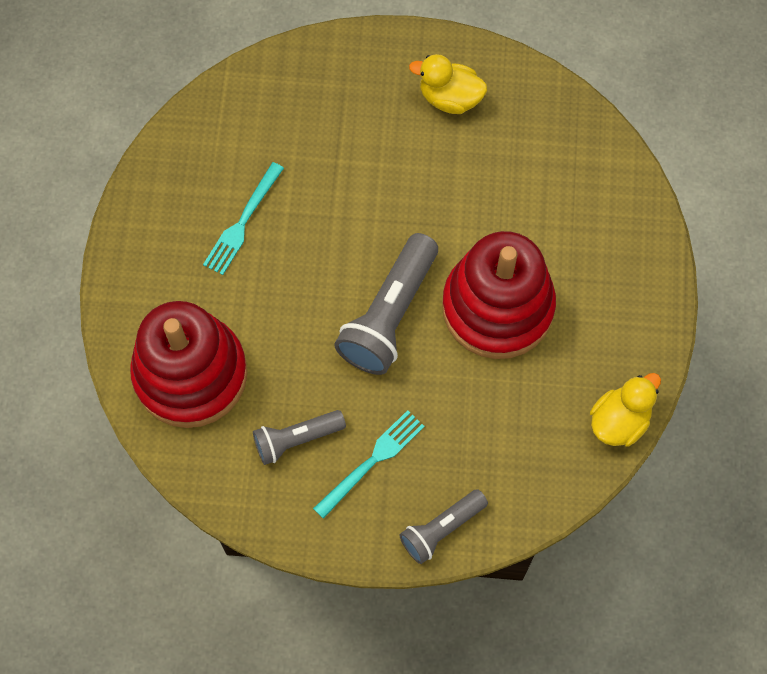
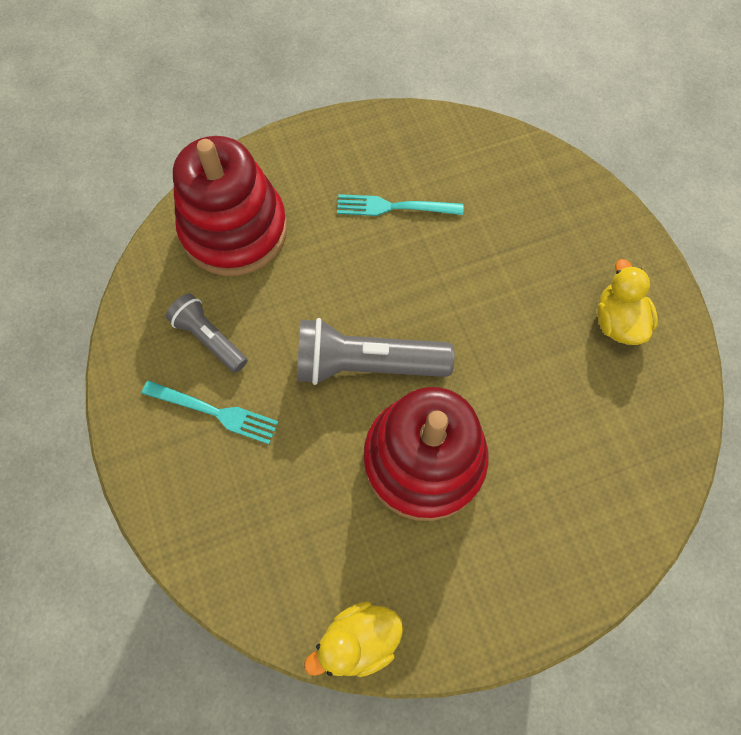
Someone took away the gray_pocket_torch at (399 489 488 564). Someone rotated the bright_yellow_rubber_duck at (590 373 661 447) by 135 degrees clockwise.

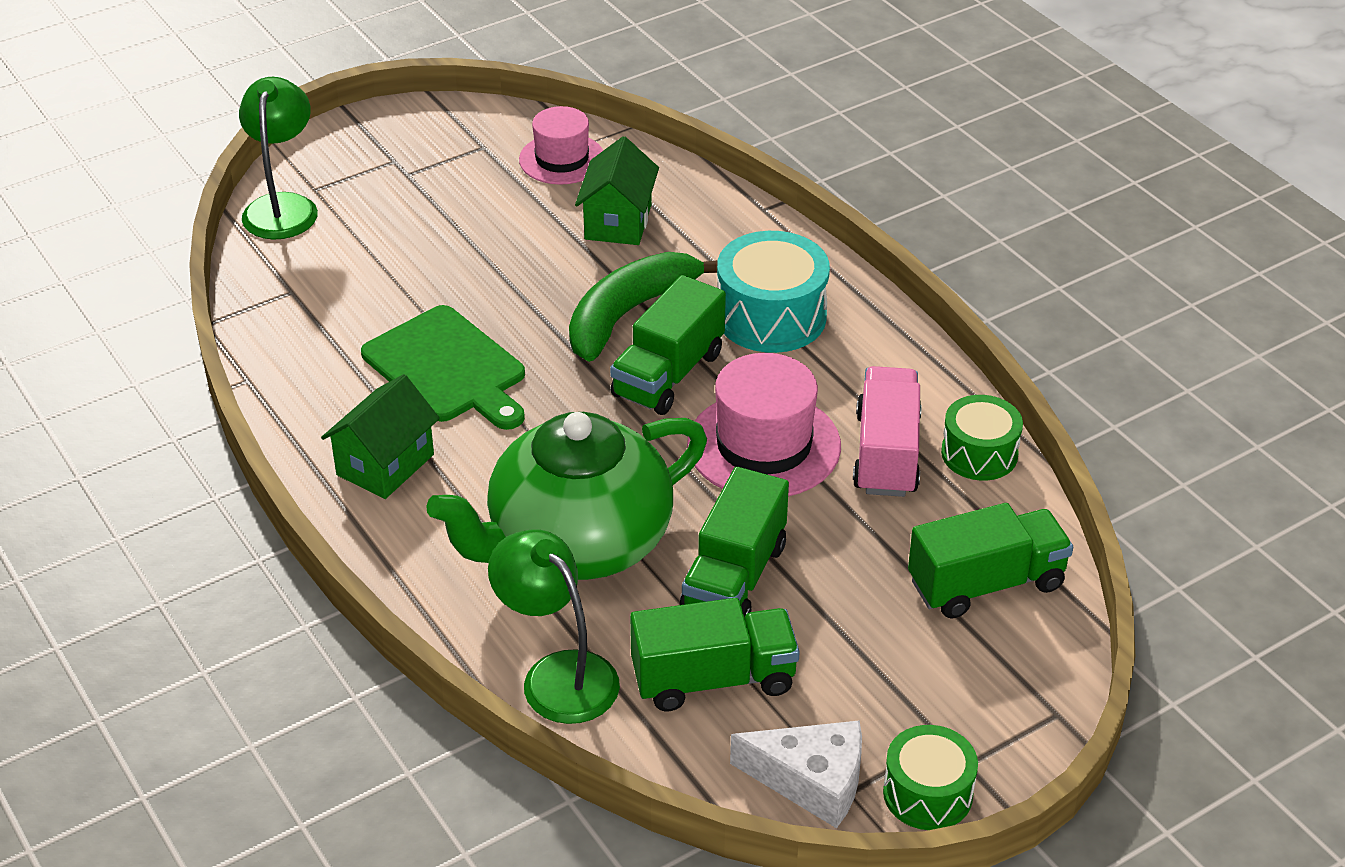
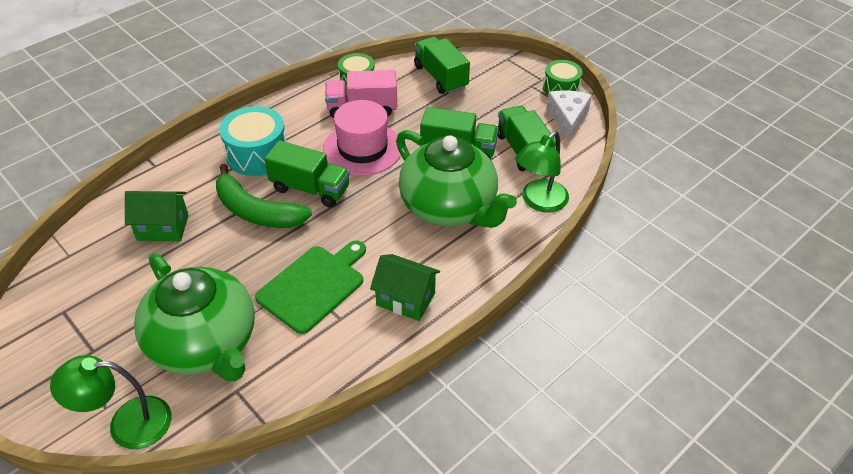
Someone took away the rosy_tall_hat at (519 106 603 185). Someone put down the green_teapot at (134 253 255 381).

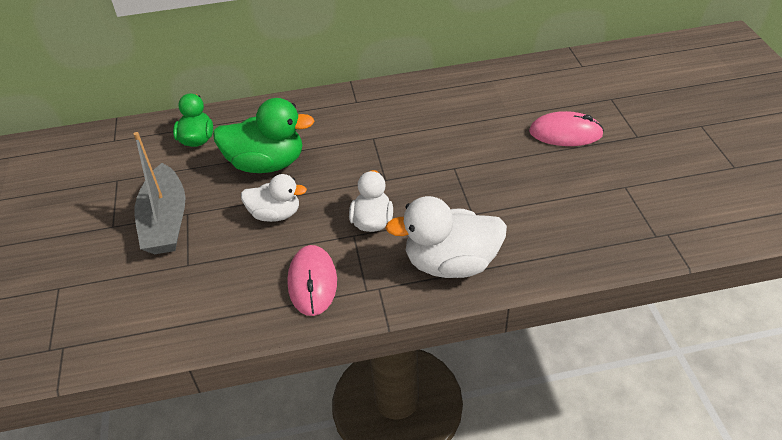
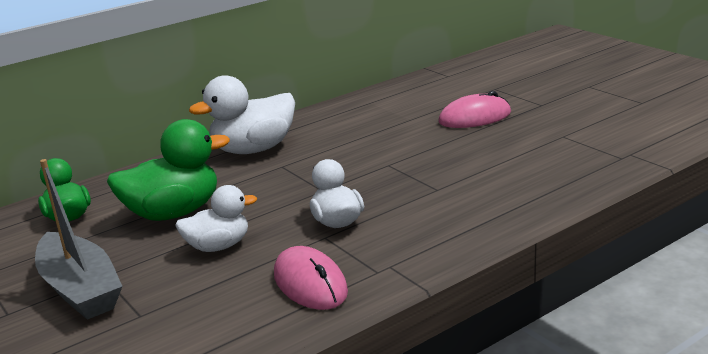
Someone carried the white_rubber_duck from (385 196 507 278) to (189 75 295 154).

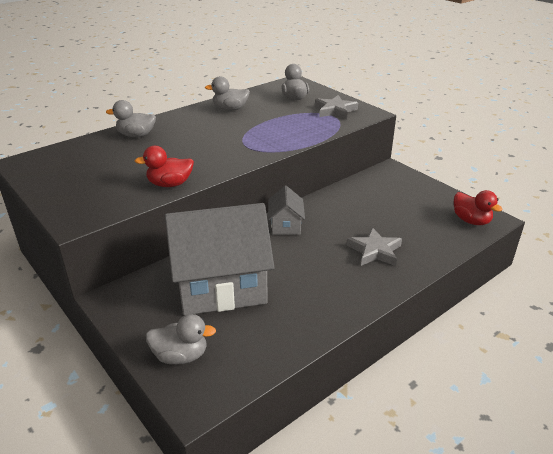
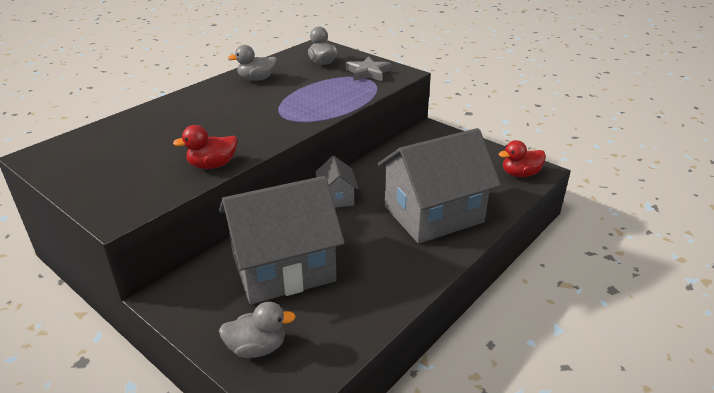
Someone took away the gray_rubber_duck at (106 100 156 137). Someone swapped the gray_five-pointed_star at (347 227 402 266) for the gray_house at (378 128 501 244). Someone rotated the red_rubber_duck at (454 190 503 225) by 120 degrees clockwise.

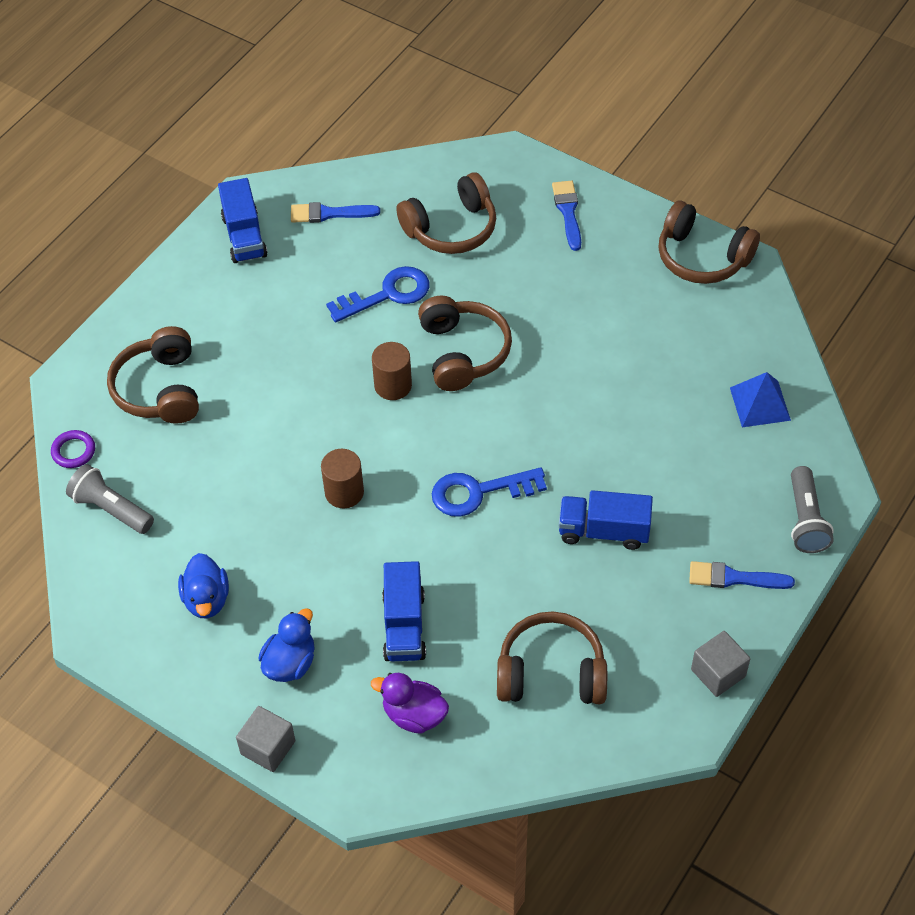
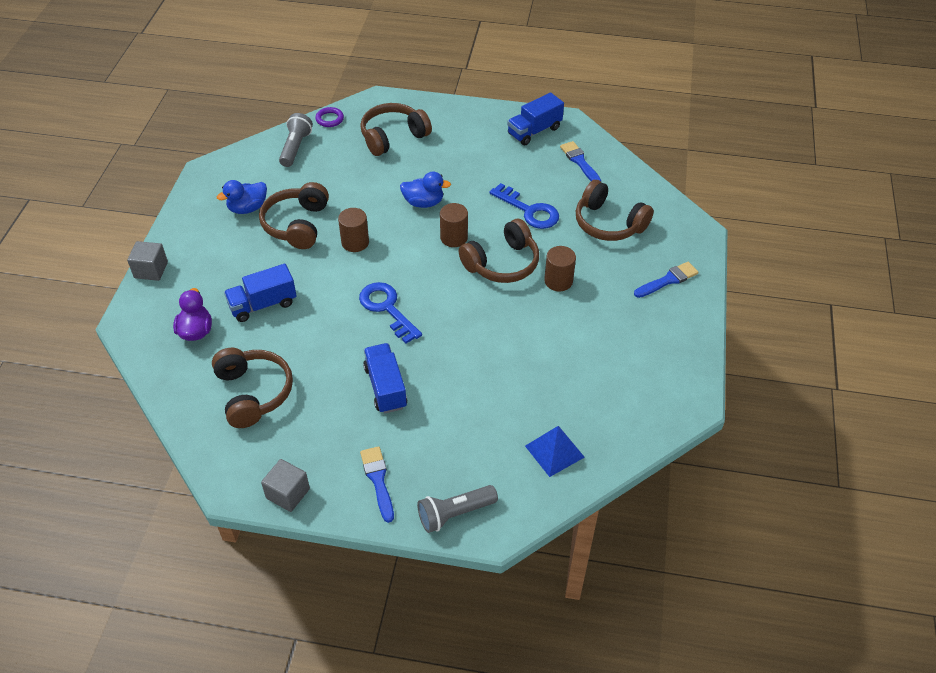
Someone put down the dark_brown_cylinder at (544 246 576 291). Someone carried the cobalt_rubber_duck from (258 608 315 682) to (400 172 451 208). Someone carried the dark_brown_headphones from (659 201 760 284) to (259 182 329 249).

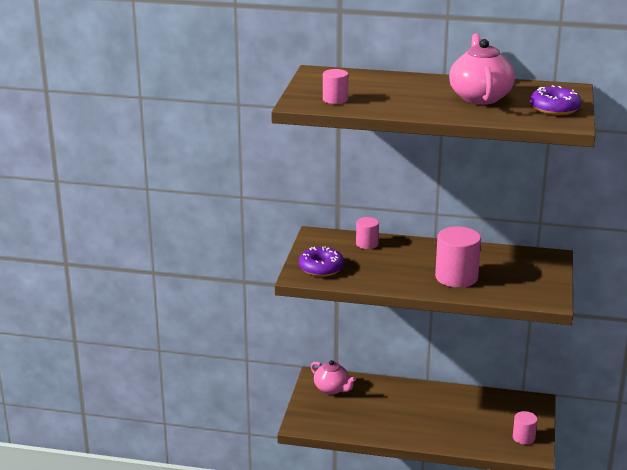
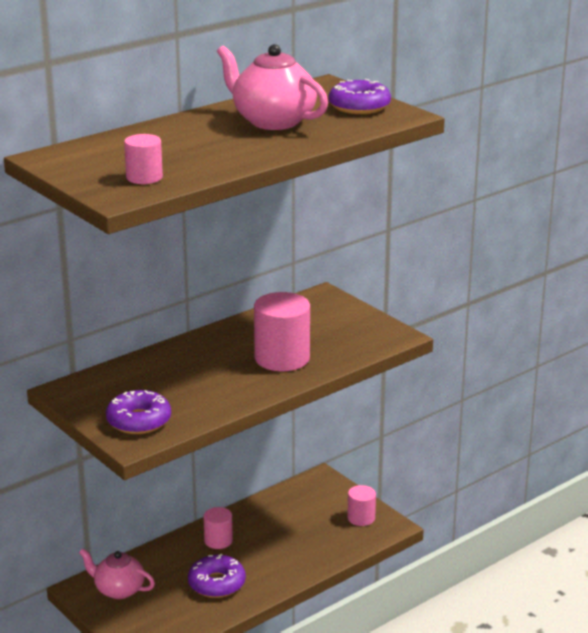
Someone put down the violet_glazed_donut at (188 554 246 598). Someone carried the rosy_cylinder from (356 217 379 249) to (203 507 233 549). Someone rotated the rosy_teapot at (311 360 356 394) by 150 degrees counterclockwise.

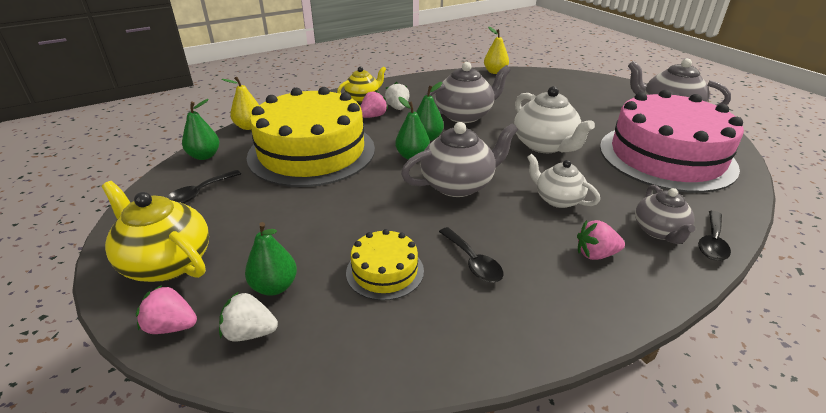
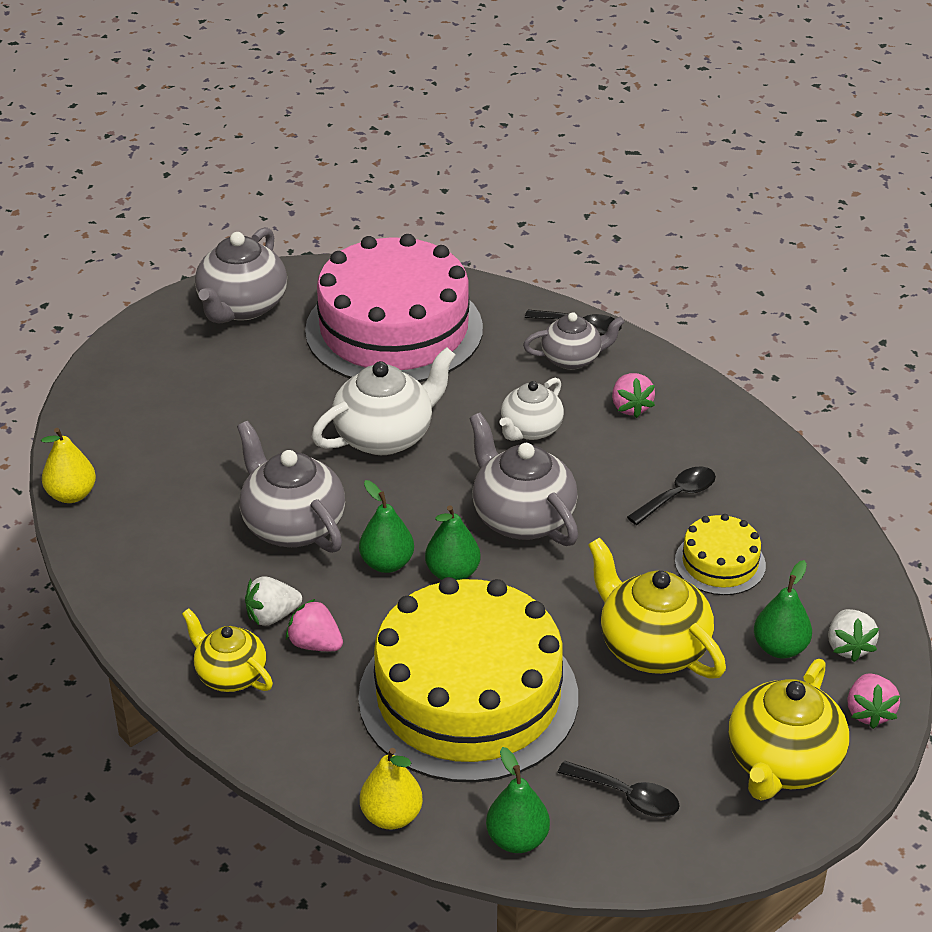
Someone put down the bright_yellow_teapot at (588 537 726 679).

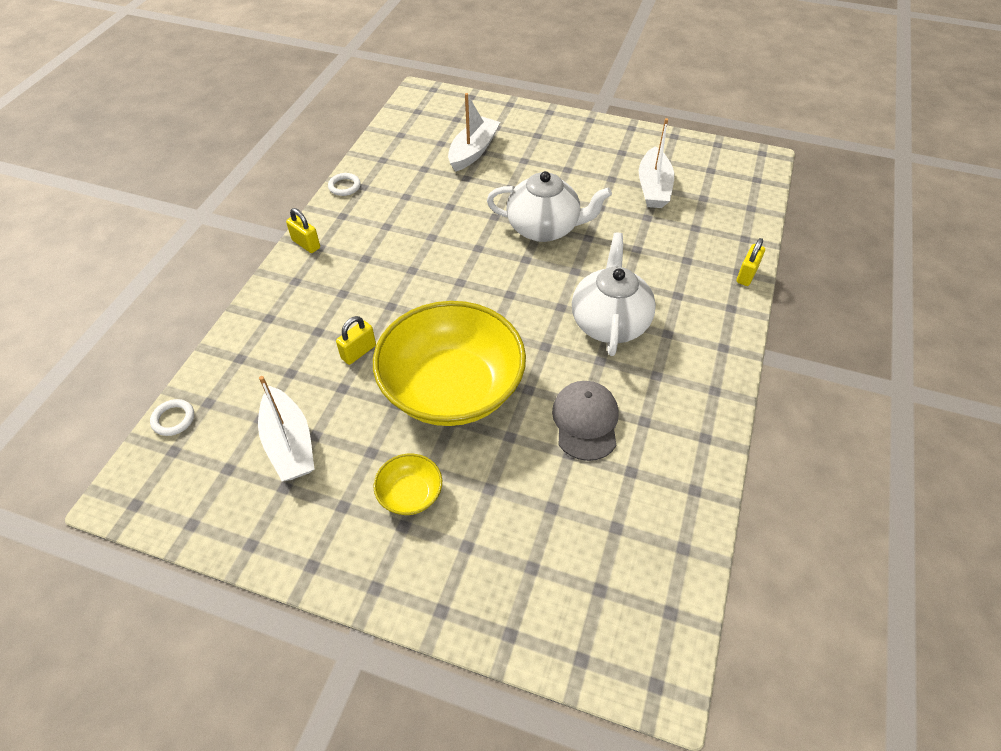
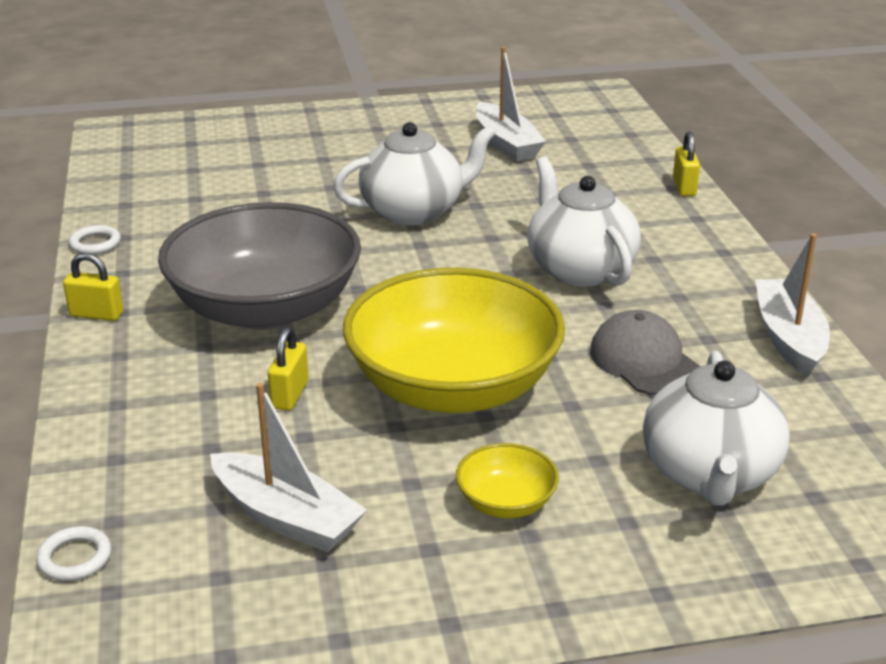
Someone put down the gray_serving_bowl at (158 202 361 330). Someone put down the white_teapot at (643 351 790 506). Someone carried the white_boat from (448 93 500 172) to (755 233 830 377).

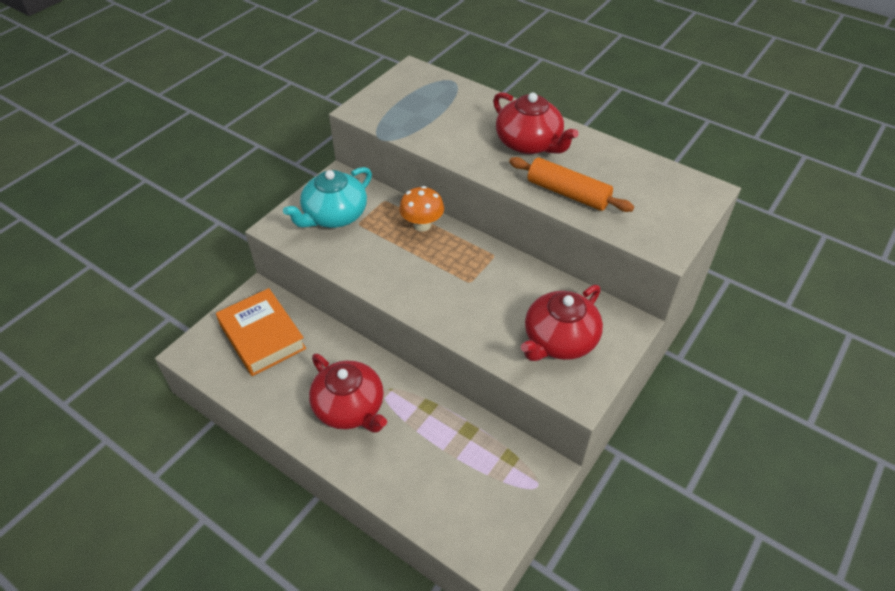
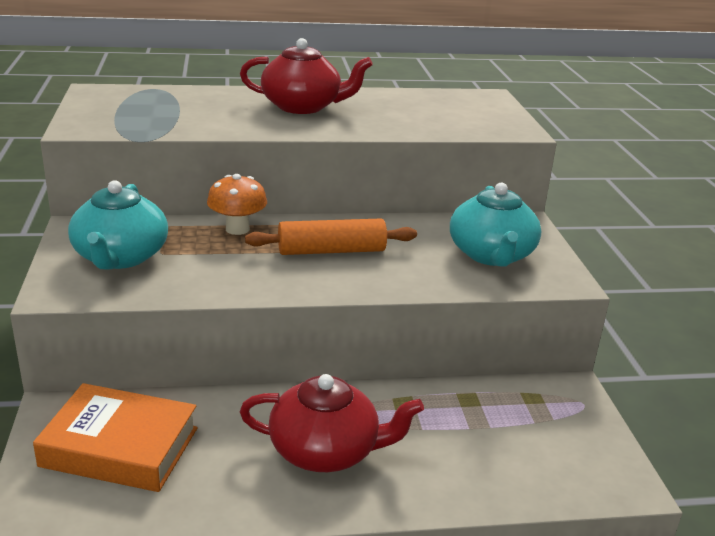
Someone carried the orange-coloured_rolling_pin from (509 157 634 212) to (245 219 417 255). Someone repainted the red_teapot at (521 285 603 361), which became the teal_teapot at (450 182 541 267).

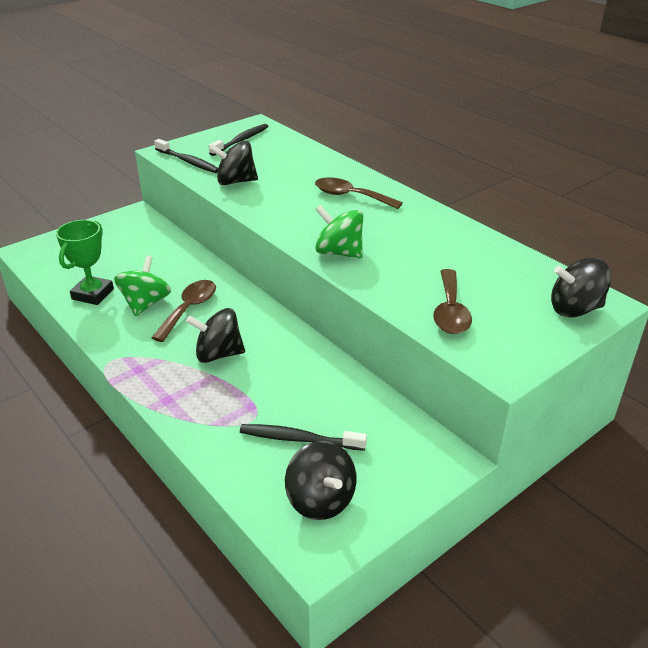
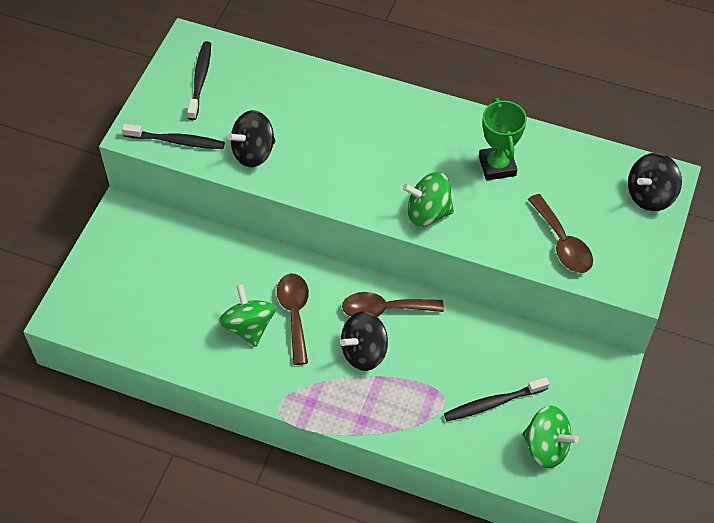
Someone carried the green_prize_cup from (56 220 114 305) to (479 98 527 181). Someone carried the dark_brown_tablespoon from (315 177 403 209) to (342 292 444 317). Someone repainted the black_toy_top at (285 441 357 520), which became the green_toy_top at (522 406 579 468).

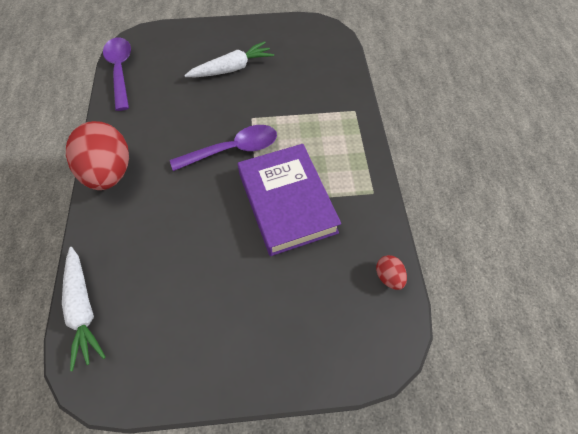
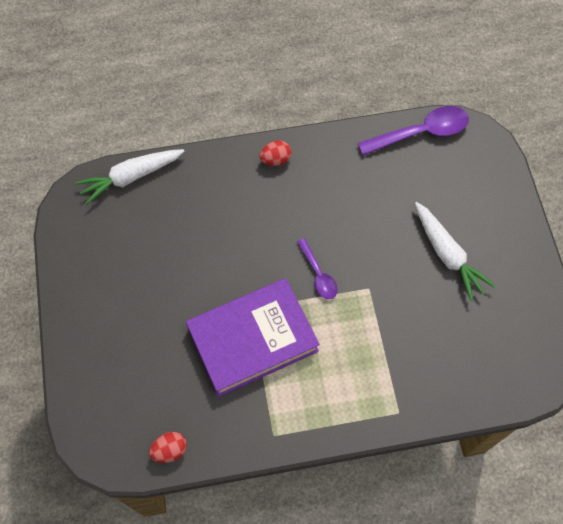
Someone scaled the red_egg_shape at (66 121 129 190) by 0.43. Someone scaled the violet_tablespoon at (170 125 277 171) by 0.58.

